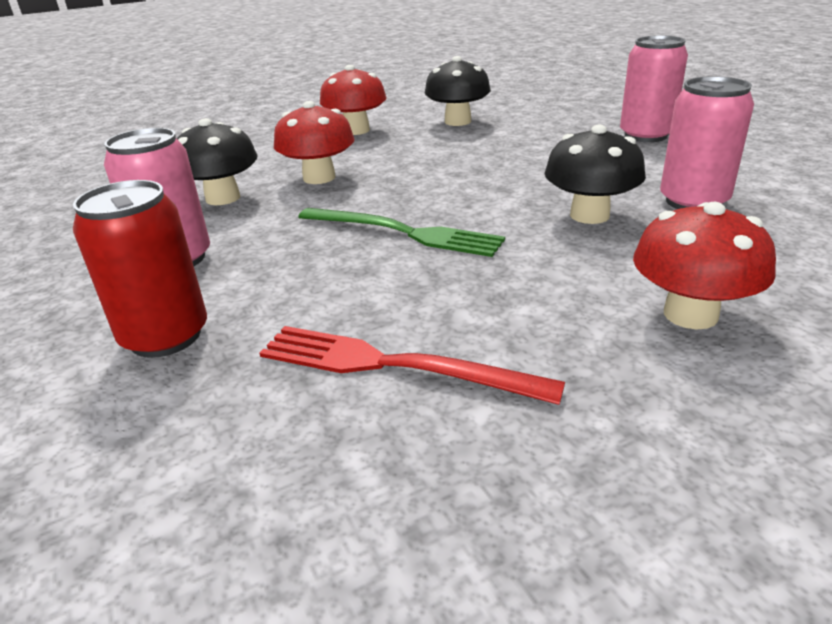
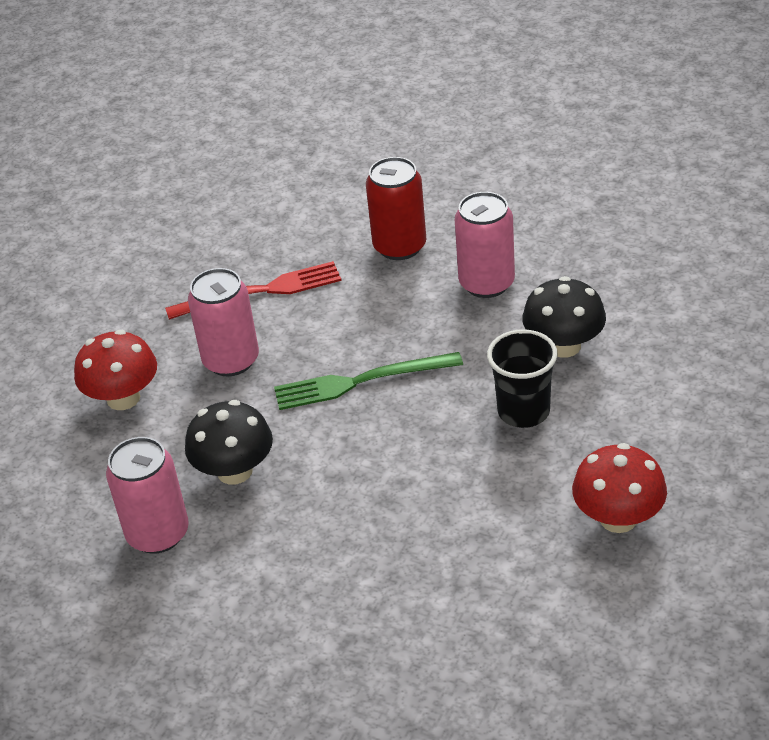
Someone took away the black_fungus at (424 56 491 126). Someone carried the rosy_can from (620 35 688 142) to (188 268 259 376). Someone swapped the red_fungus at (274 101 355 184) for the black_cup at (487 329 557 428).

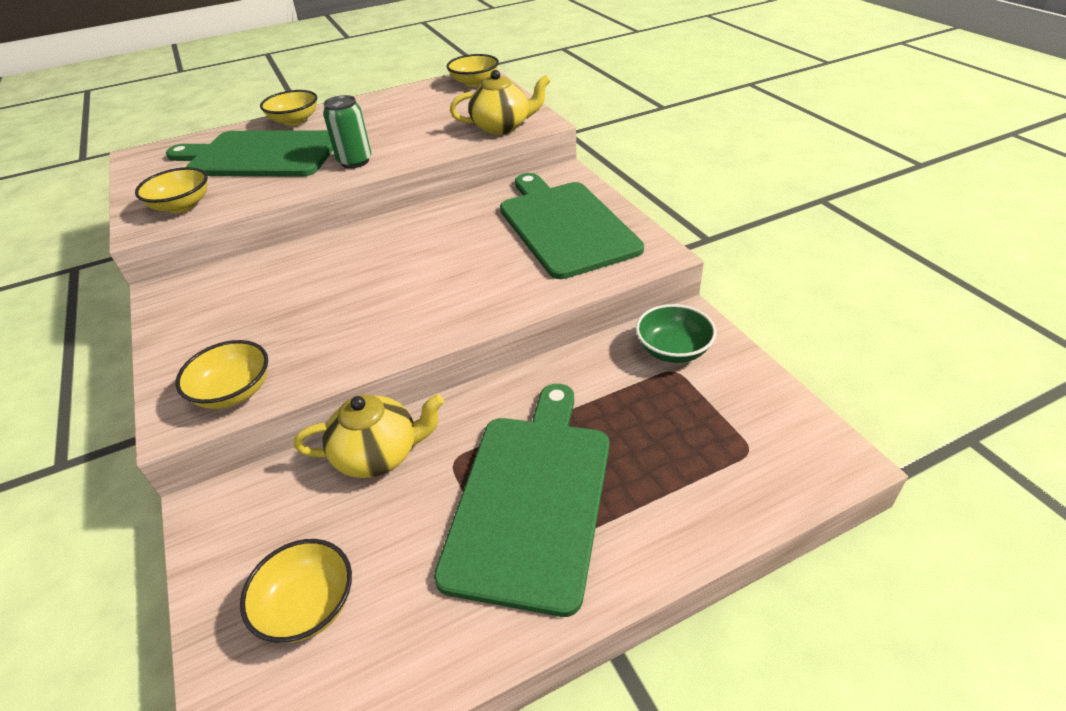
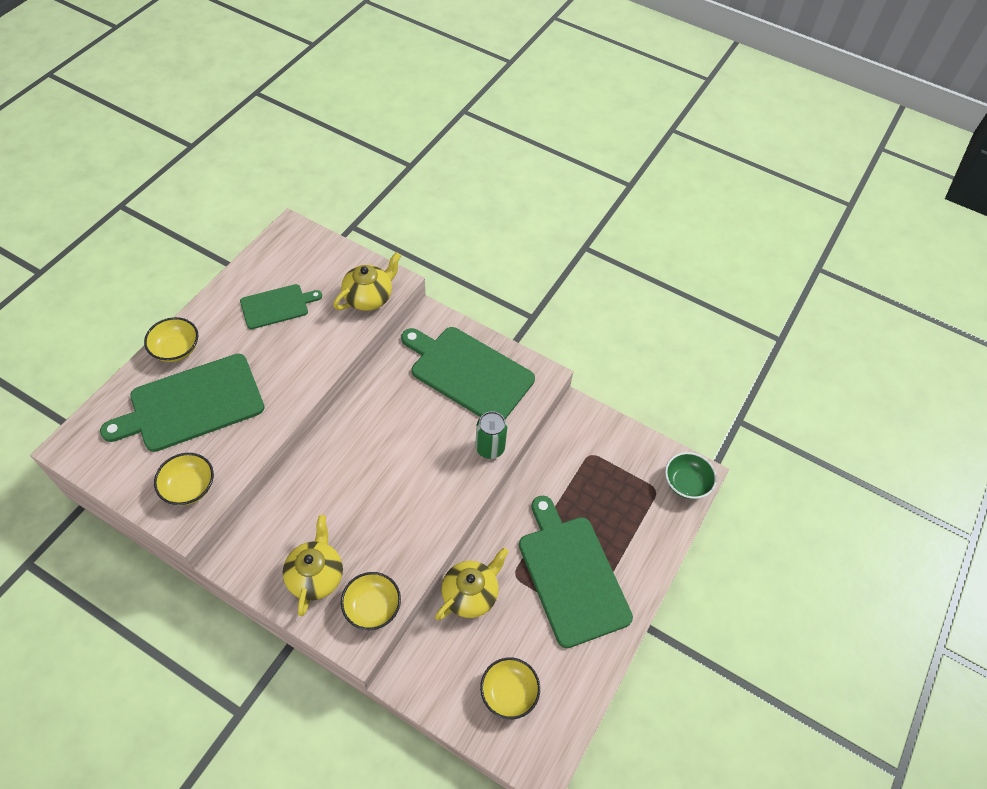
Someone took away the bright_yellow_serving_bowl at (446 54 499 87). Someone put down the green_cutting_board at (240 284 322 329). Someone put down the bright_yellow_teapot at (283 515 343 616). Someone carried the green_can from (323 95 372 168) to (475 411 507 459). Someone carried the green_serving_bowl from (636 304 716 363) to (665 452 717 499).

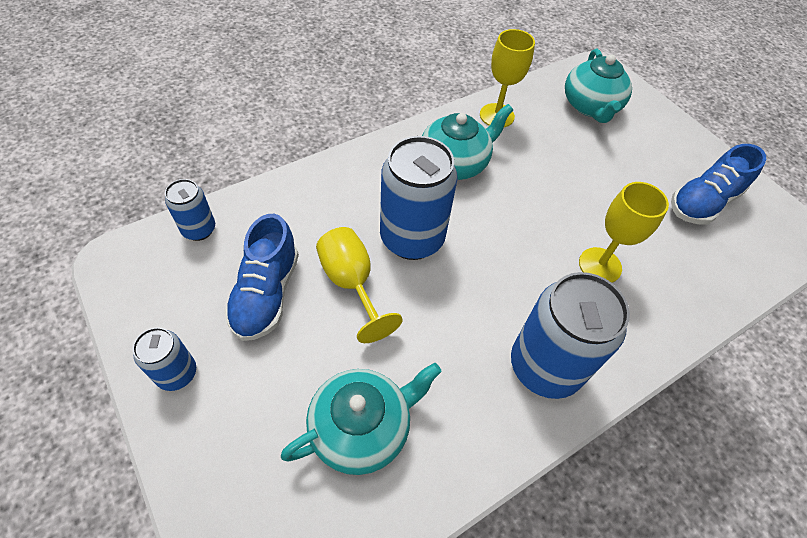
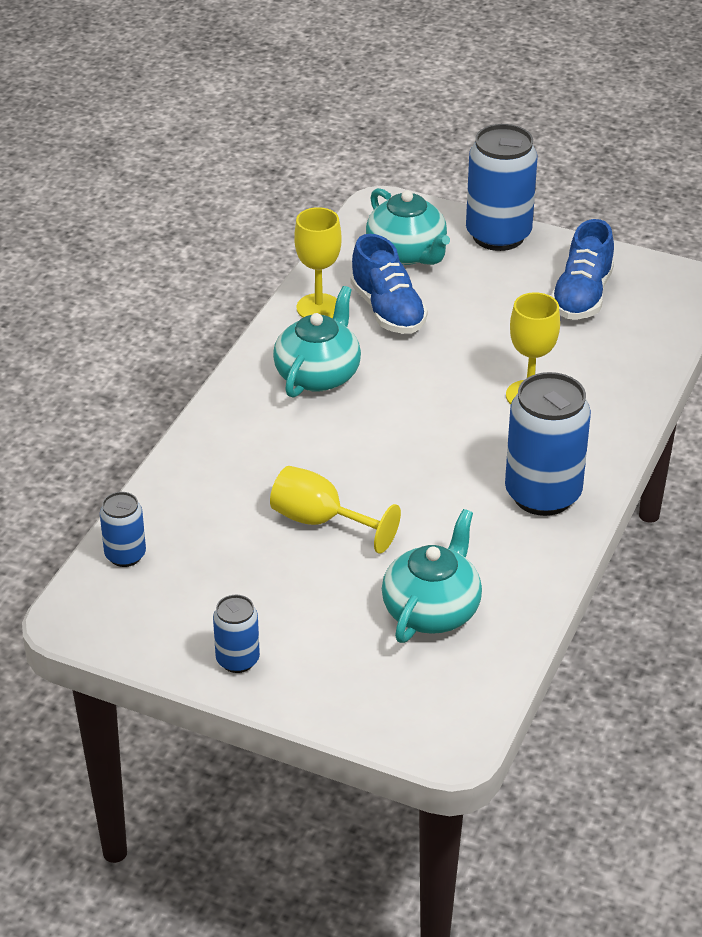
Someone carried the cobalt_lace-up_shoe from (224 214 299 341) to (351 234 428 334). Someone carried the cobalt_can from (380 136 458 260) to (466 124 538 251).

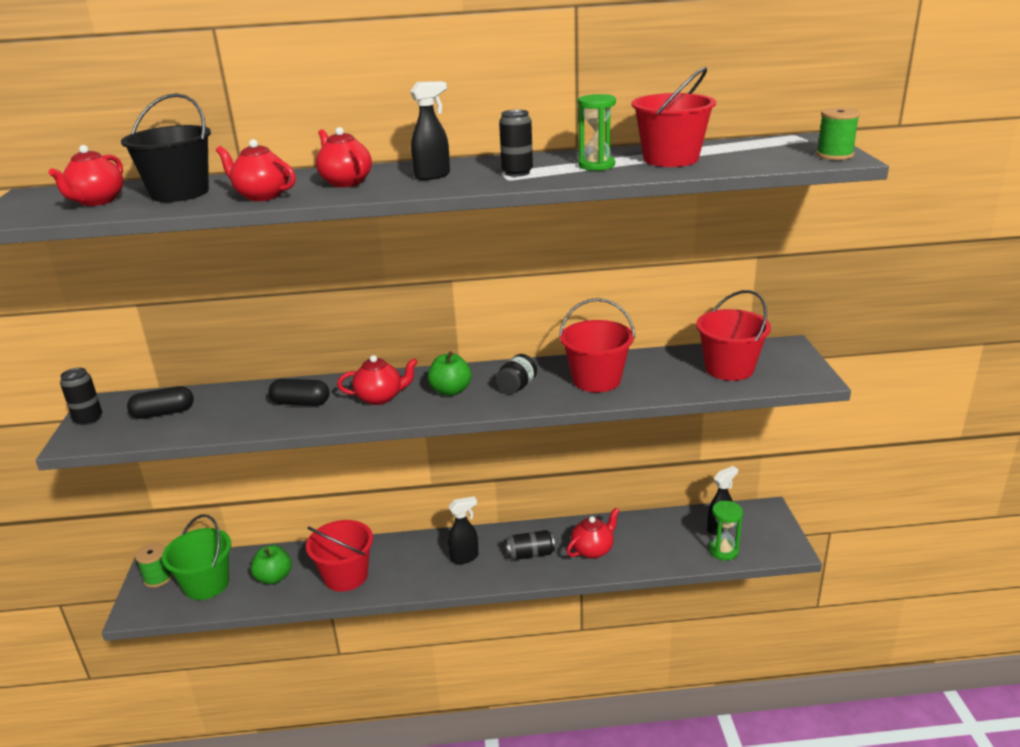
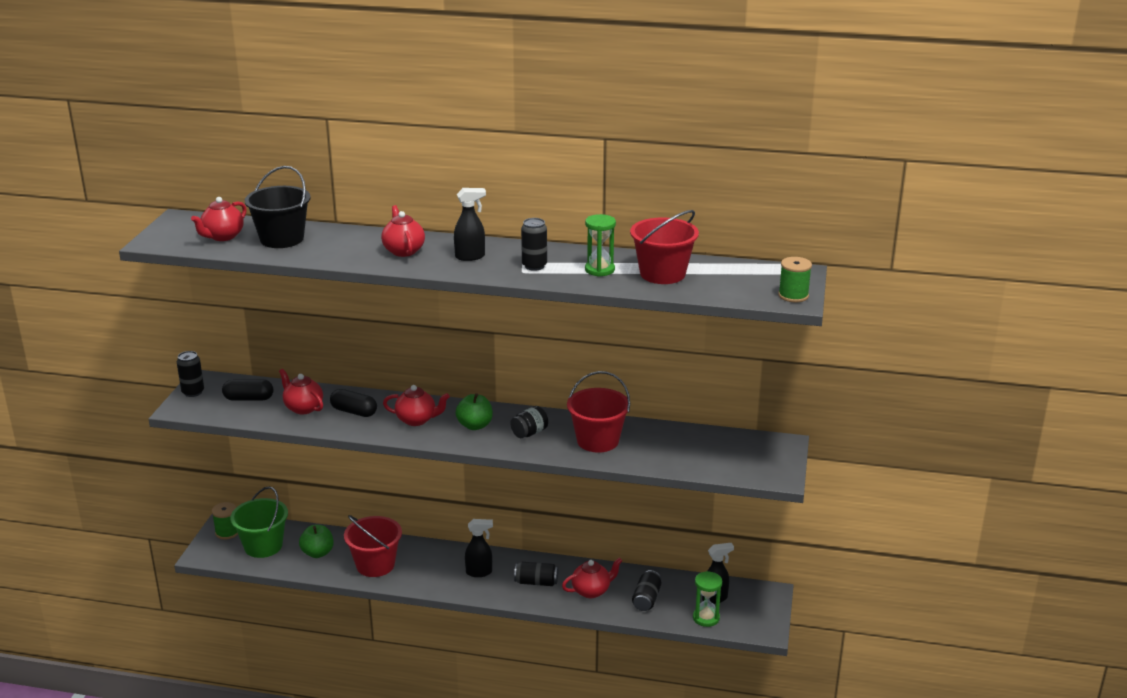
Someone took away the red_bucket at (696 290 771 381). Someone put down the black_can at (632 570 662 611). Someone carried the red_teapot from (216 139 296 201) to (279 369 323 414).

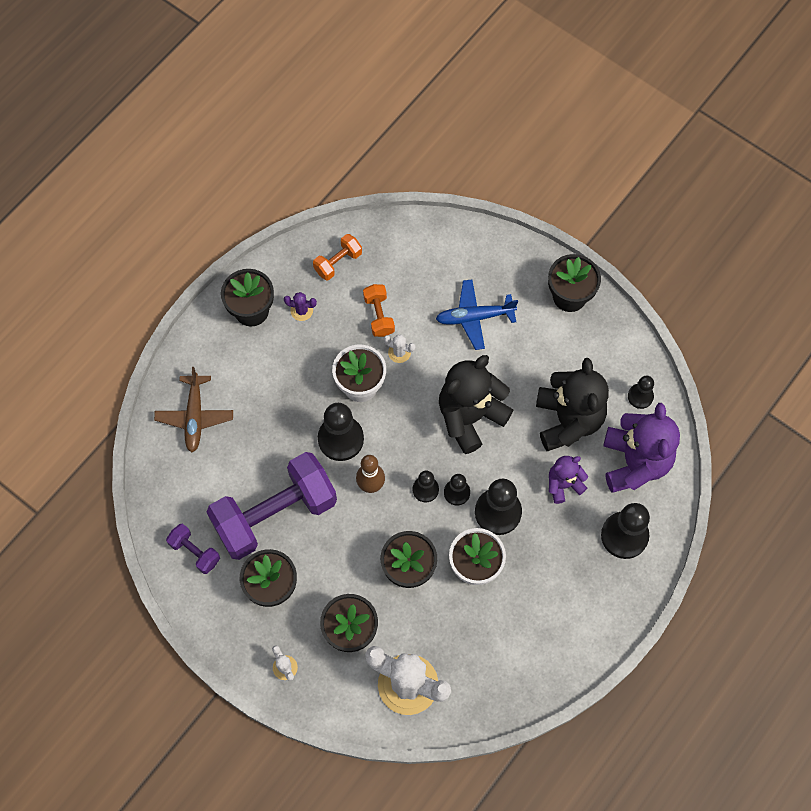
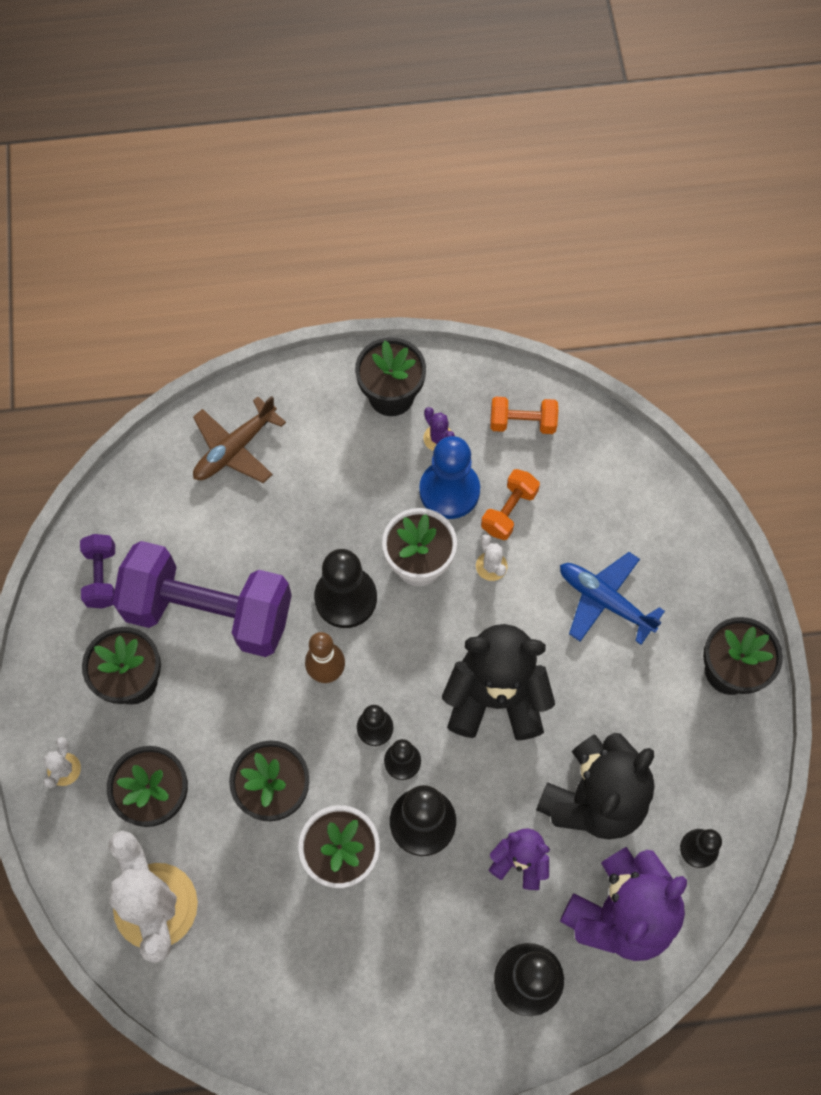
Someone put down the cobalt_chess_pawn at (419 436 480 519).

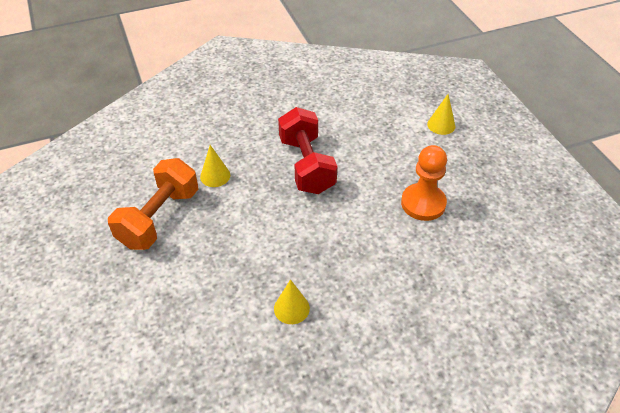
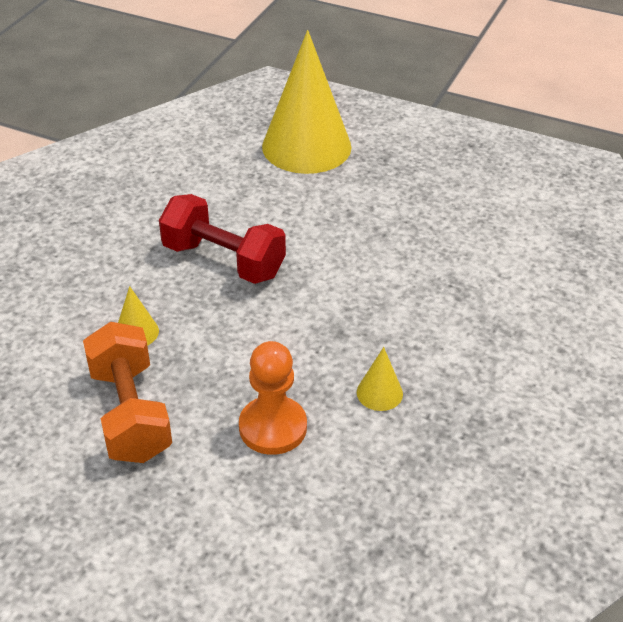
Someone carried the orange-coloured_chess_pawn from (401 145 447 221) to (239 341 307 455). Someone scaled the bright_yellow_solid_cone at (427 94 455 135) by 2.49.

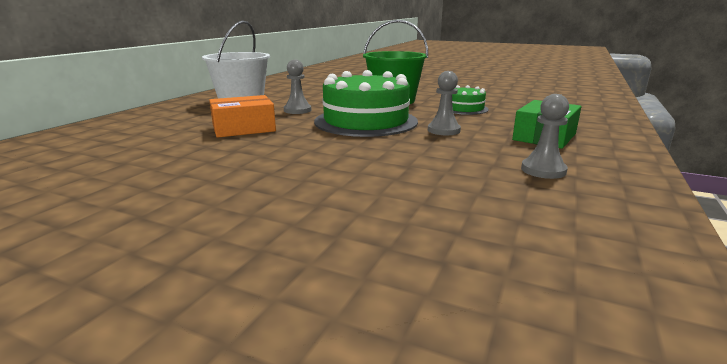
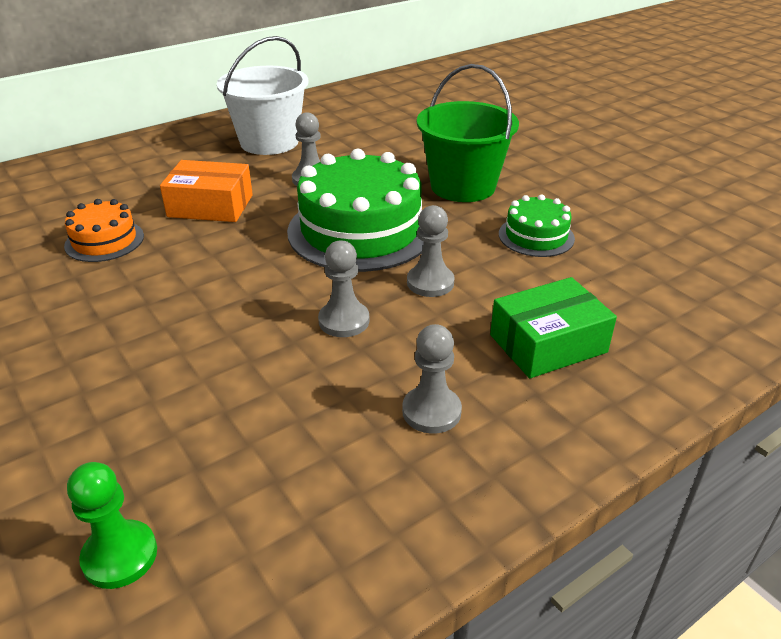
Someone put down the orange-coloured_layer_cake at (64 199 144 262). Someone put down the green_chess_pawn at (67 462 157 589). Someone put down the gray_chess_pawn at (318 241 369 337).

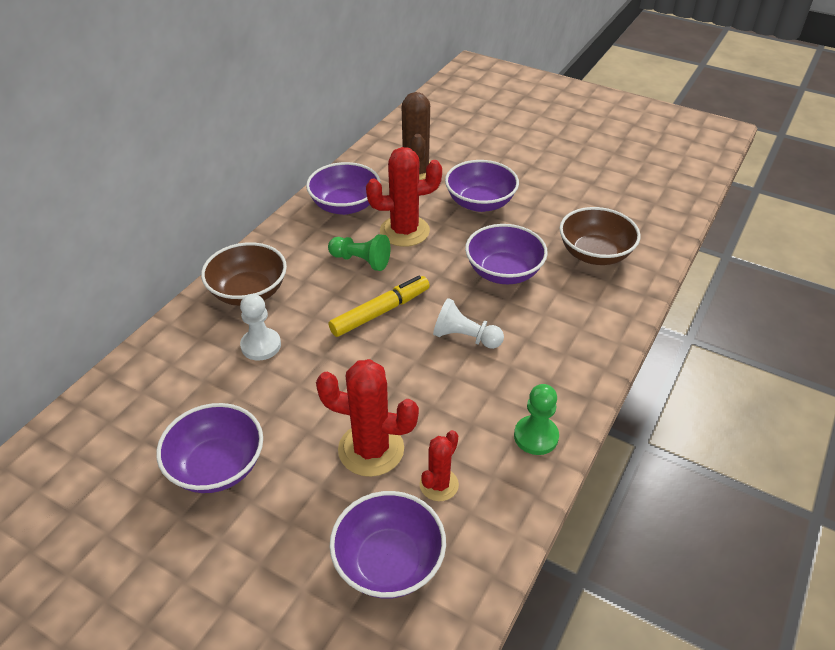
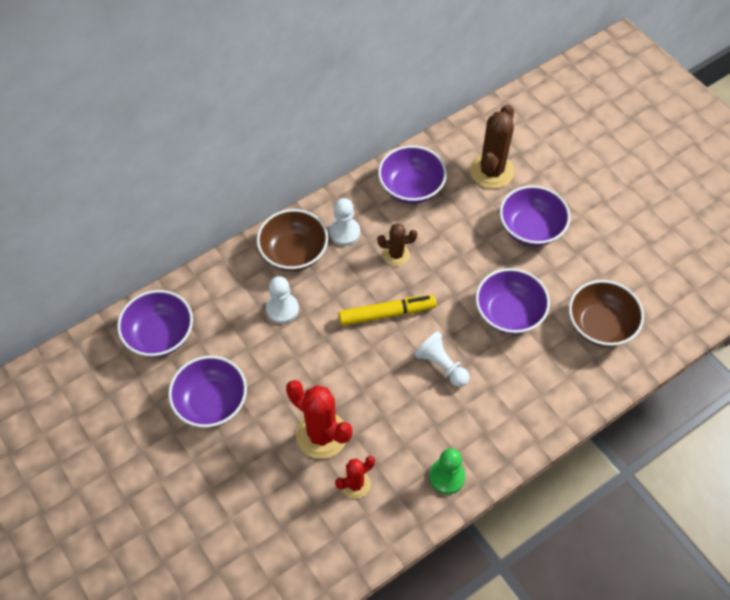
Someone took away the red_prickly_plant at (366 147 442 247). Someone put down the white_chess_pawn at (329 198 360 246). Someone carried the violet_serving_bowl from (329 491 446 599) to (117 290 193 357). Someone swapped the green_chess_pawn at (328 234 390 271) for the dark_brown_prickly_plant at (378 223 417 266).

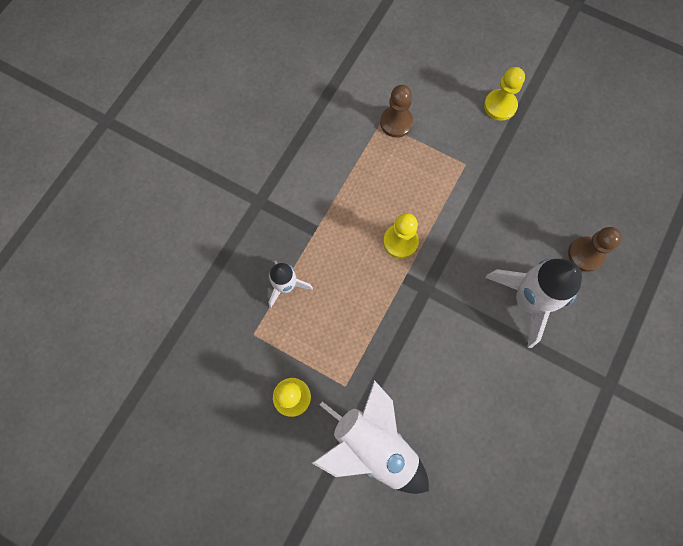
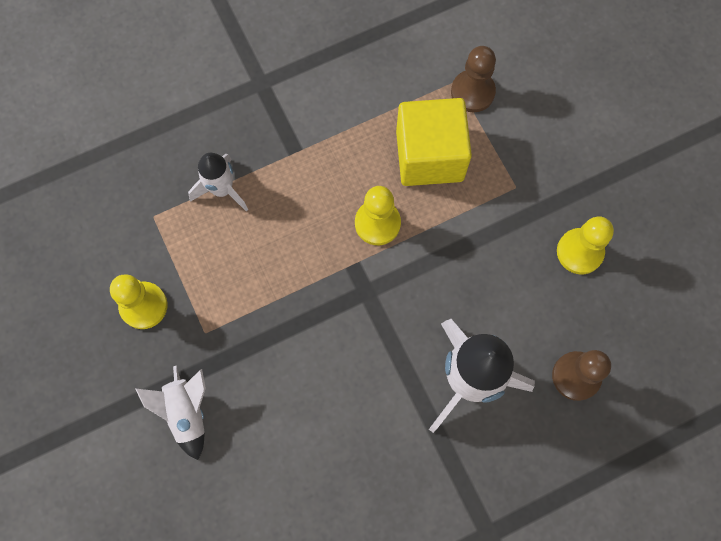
Someone put down the bright_yellow_block at (396 98 472 186). Someone carried the bright_yellow_chess_pawn from (484 67 525 121) to (557 216 614 274). Someone scaled the white_spaceship at (312 380 429 494) by 0.57.

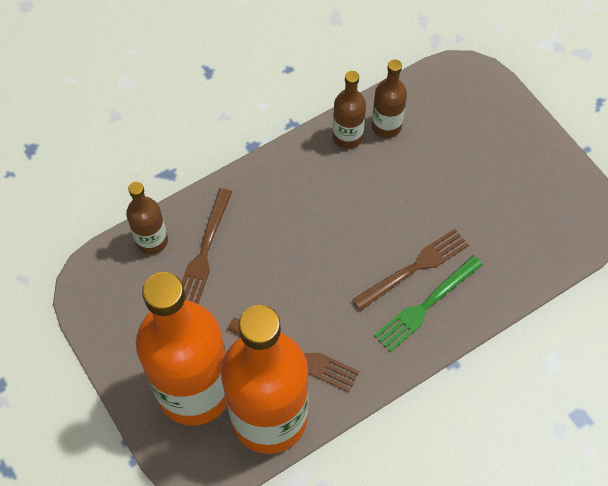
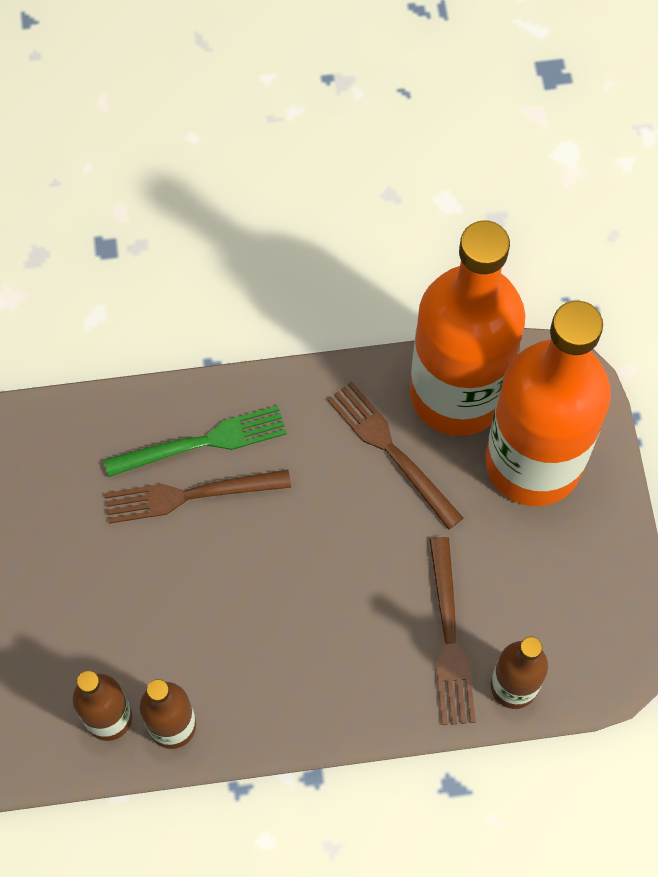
Someone rotated the dark_brown_table_fork at (182 188 232 304) by 135 degrees clockwise.

